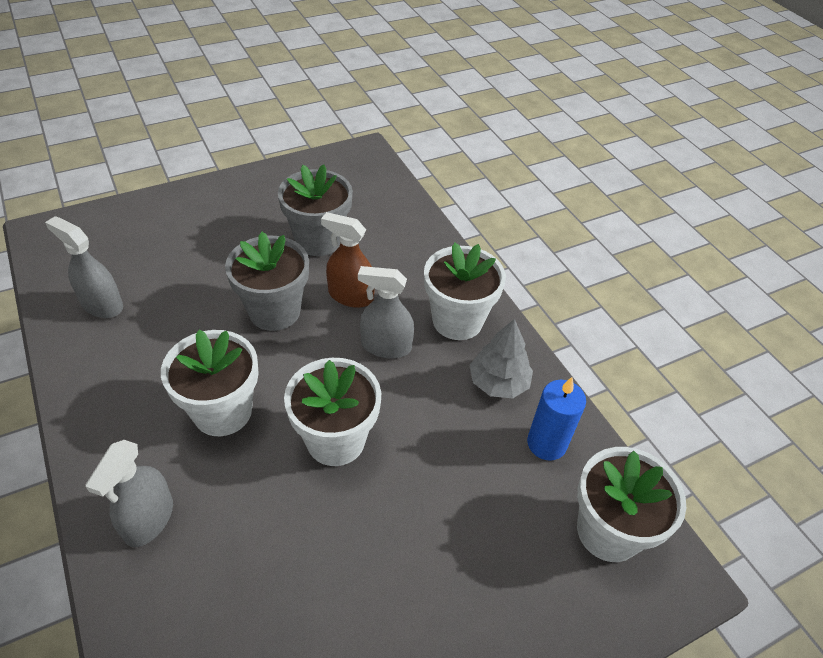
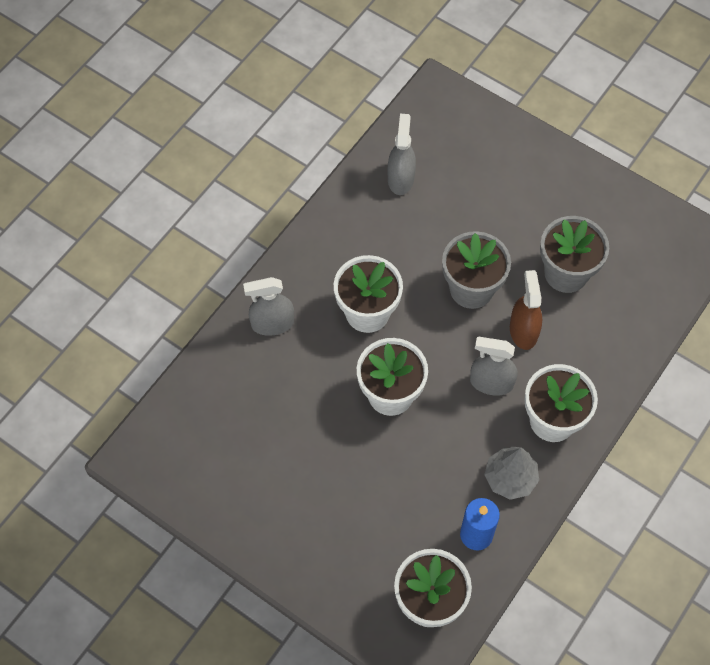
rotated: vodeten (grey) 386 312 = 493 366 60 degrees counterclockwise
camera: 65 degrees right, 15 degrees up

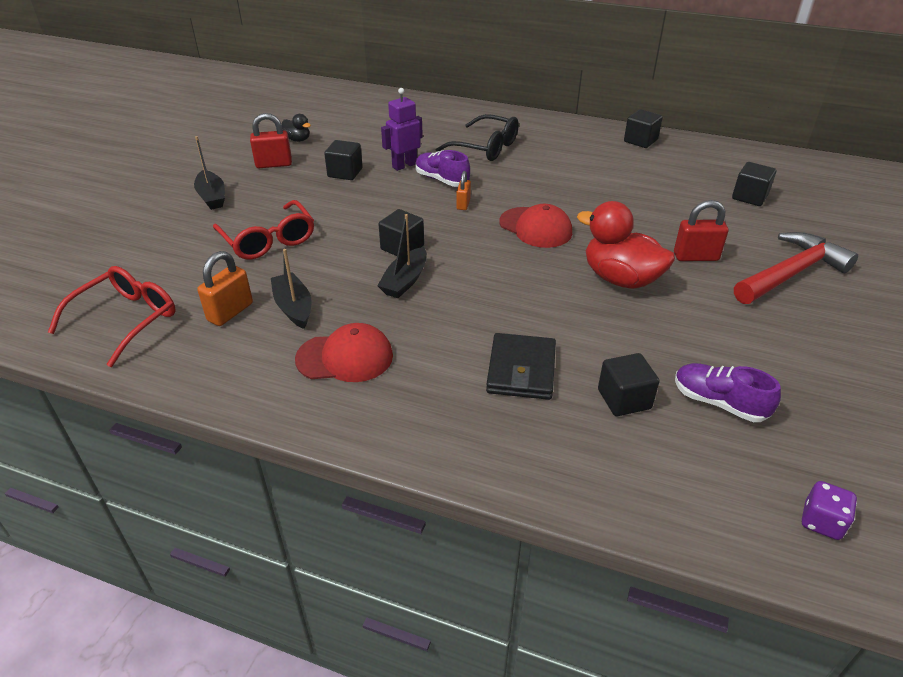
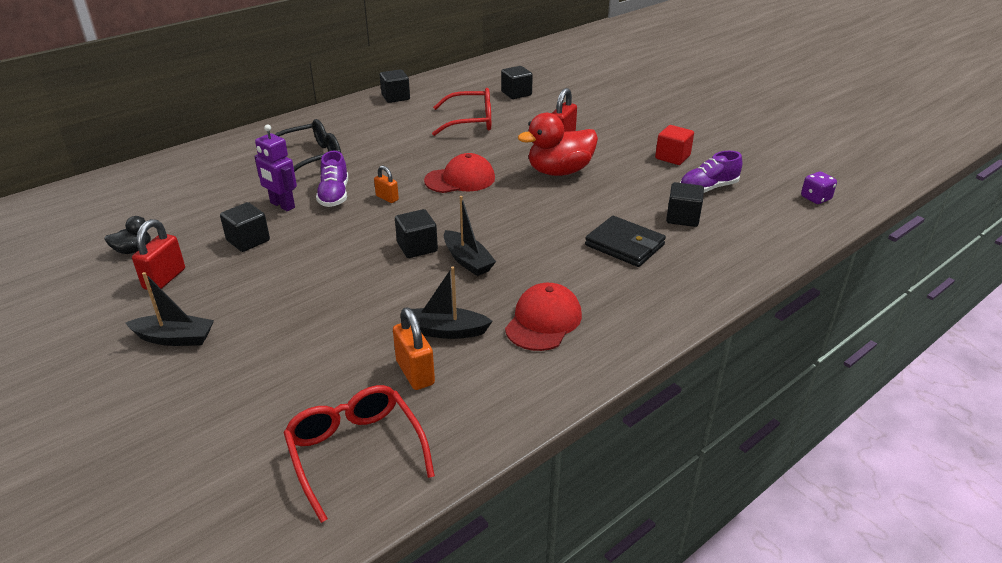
gone: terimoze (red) 796 268
new: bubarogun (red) 674 145
shifted: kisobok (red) 263 230 to 461 112
rotated: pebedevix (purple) 402 129 = 275 167 45 degrees counterclockwise; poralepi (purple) 442 168 = 332 179 75 degrees counterclockwise
camera: 60 degrees left, 5 degrees down

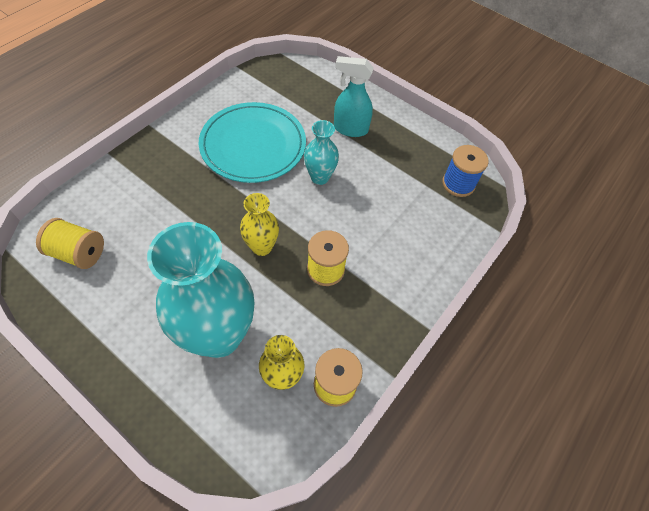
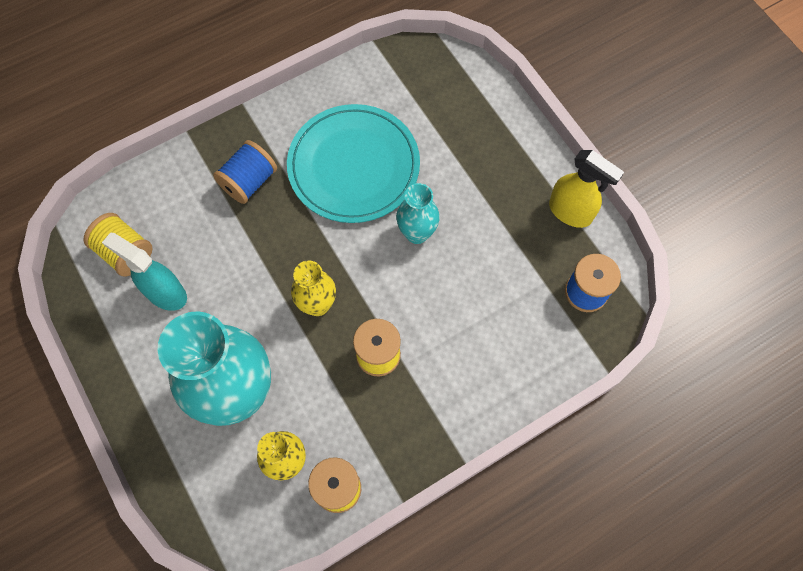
new: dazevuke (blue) 245 172; vodeten (yellow) 586 189
shifted: vodeten (turquoise) 354 96 to 144 272
camera: 25 degrees right, 10 degrees up

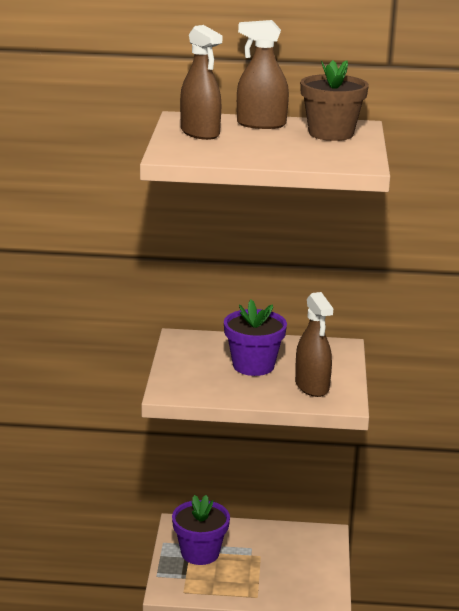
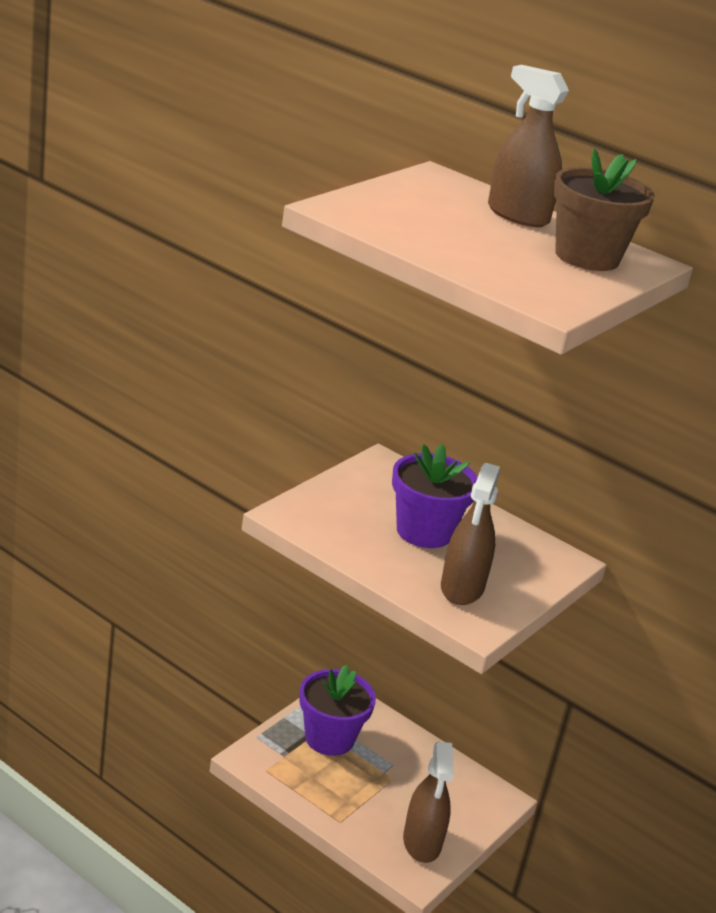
shifted: vodeten (brown) 201 82 to 428 802
camera: 30 degrees right, 5 degrees up

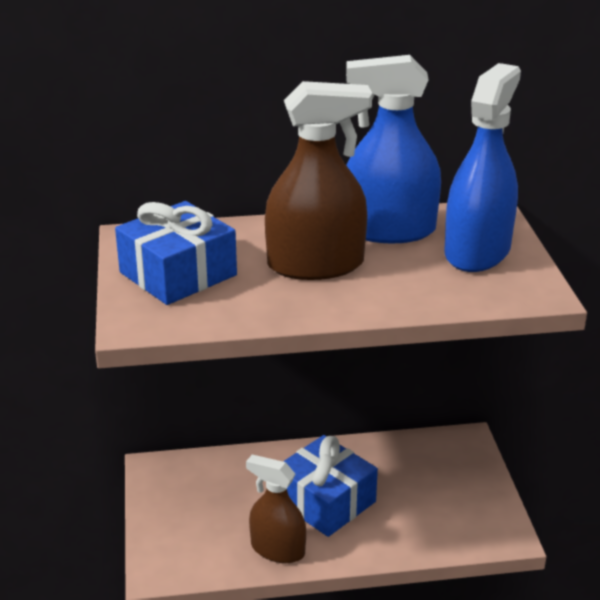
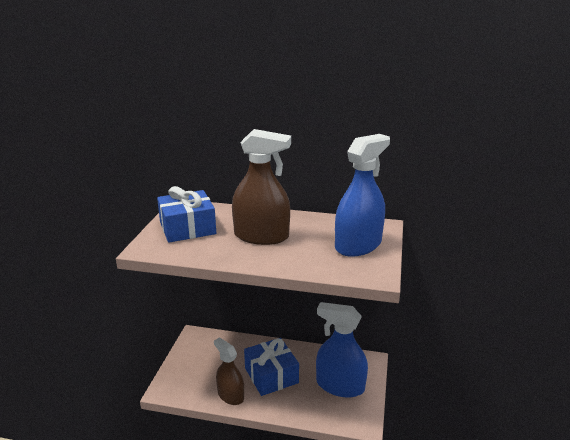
shifted: vodeten (blue) 393 149 to 342 349
camera: 20 degrees right, 5 degrees down

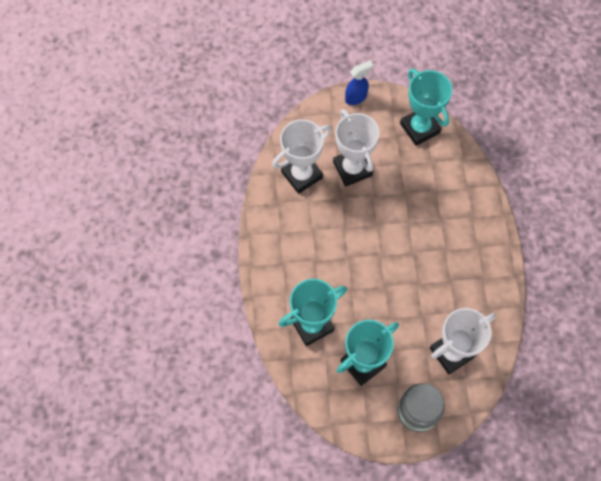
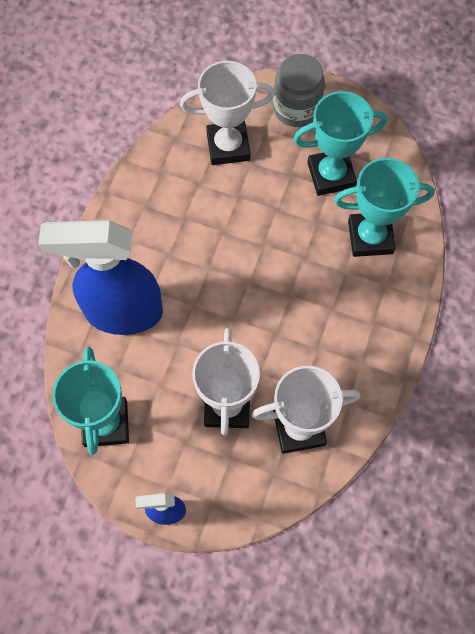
new: vodeten (blue) 100 277
camera: 155 degrees left, 0 degrees up

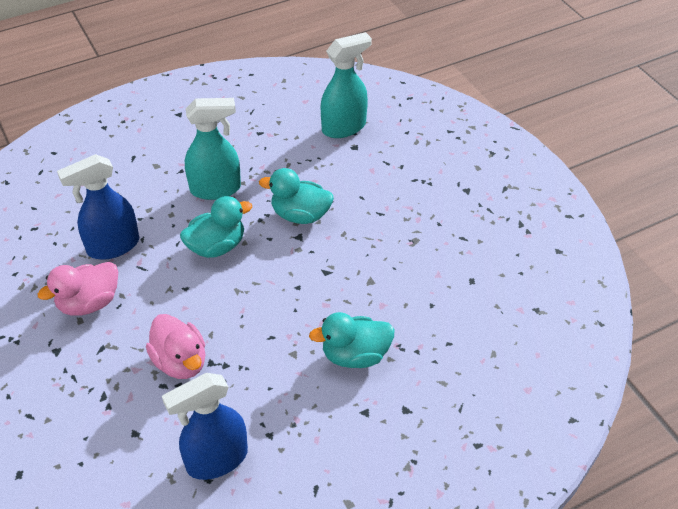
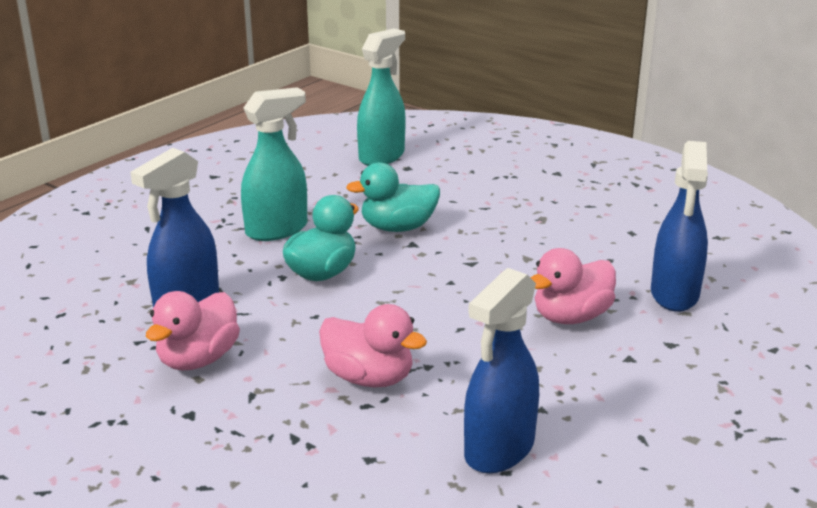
new: vodeten (blue) 679 226
repainted: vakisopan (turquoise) 352 340 to vakisopan (pink) 573 286
camera: 25 degrees left, 20 degrees down

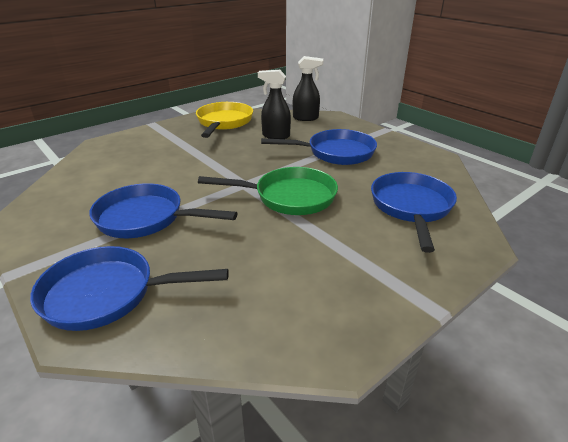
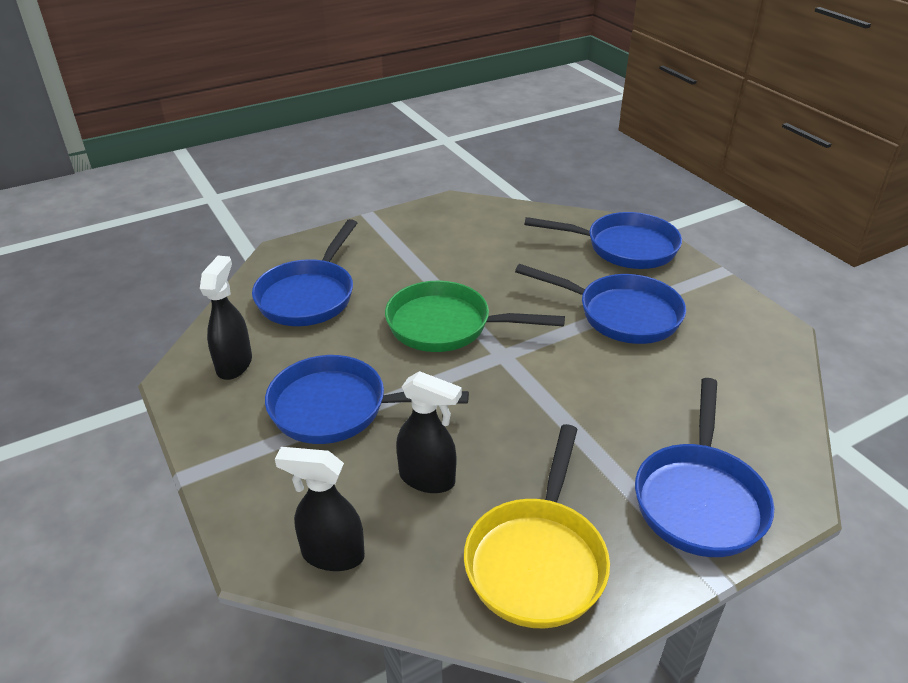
new: vodeten (black) 226 318; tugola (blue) 704 467
camera: 170 degrees left, 5 degrees up

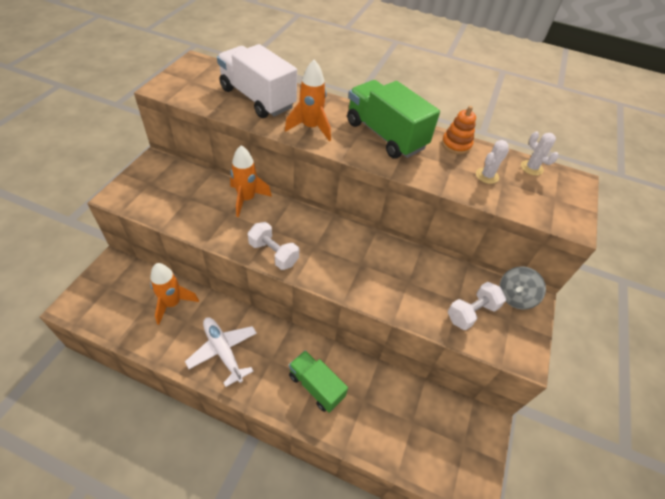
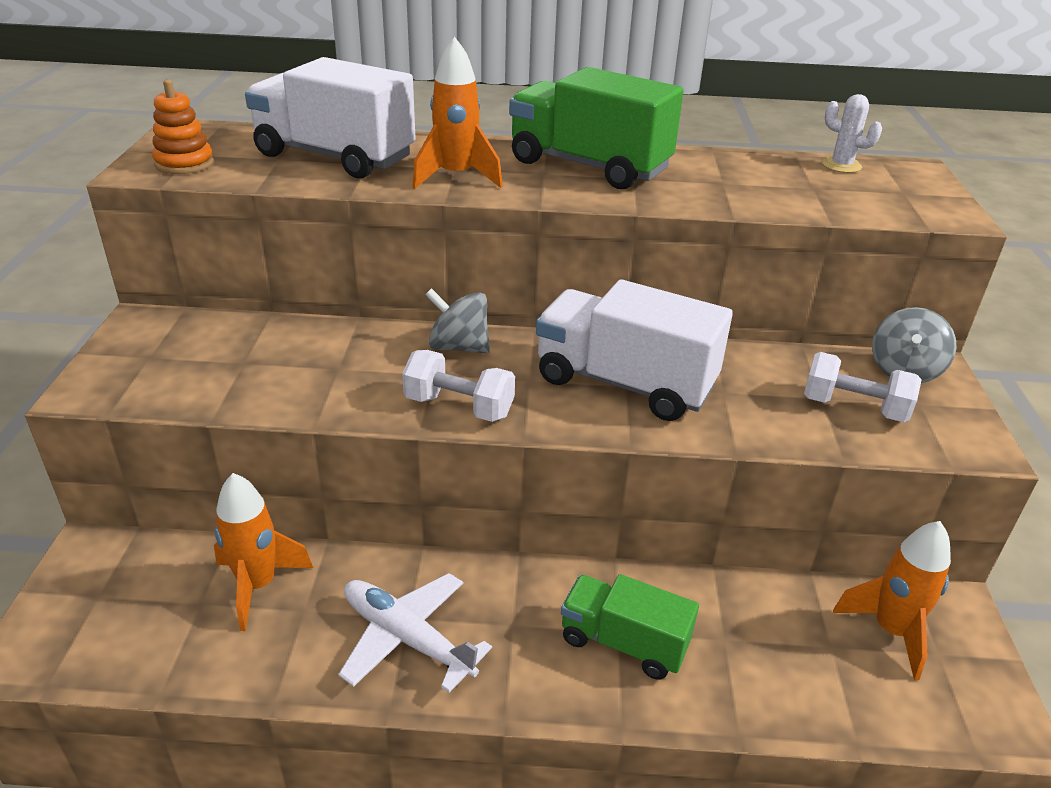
gone: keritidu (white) 492 162
new: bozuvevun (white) 634 350; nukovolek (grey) 457 321
shifted: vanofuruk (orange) 459 130 to 183 126; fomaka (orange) 251 181 to 892 600
rotated: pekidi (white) 477 306 = 863 387 75 degrees clockwise
camera: 15 degrees left, 15 degrees down

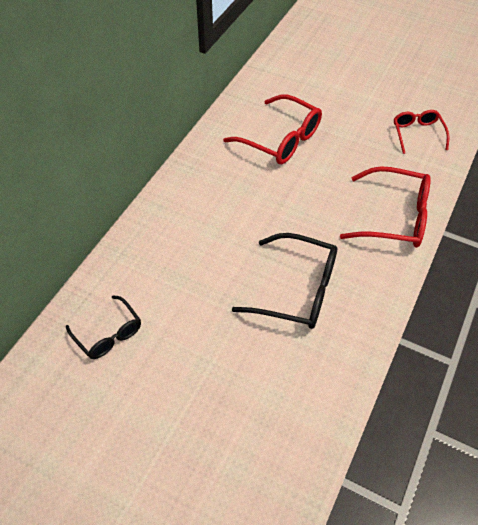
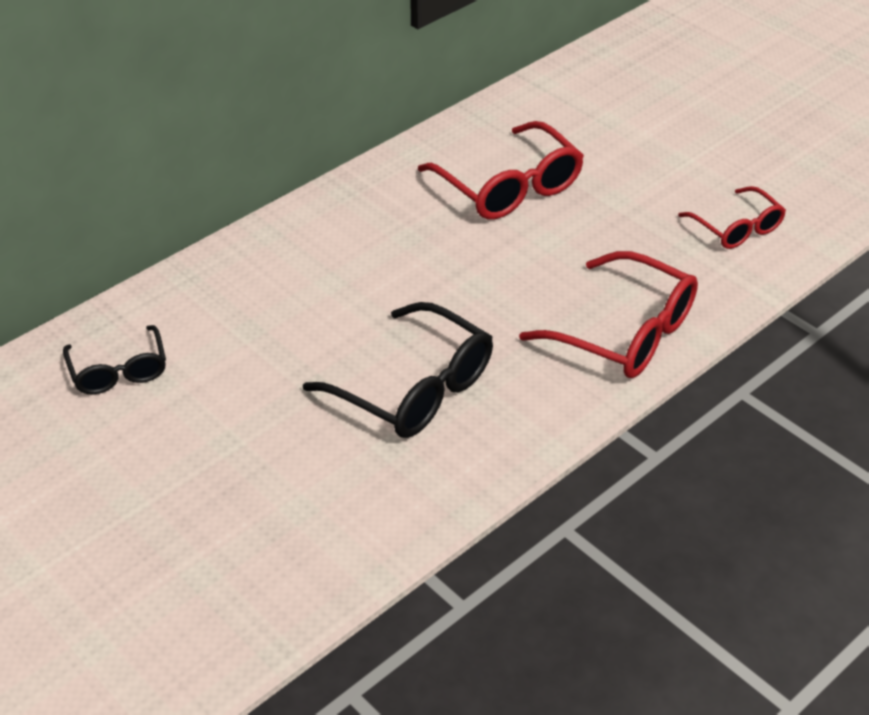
rotated: kisobok (red) 421 132 = 732 217 135 degrees clockwise
camera: 20 degrees right, 10 degrees down

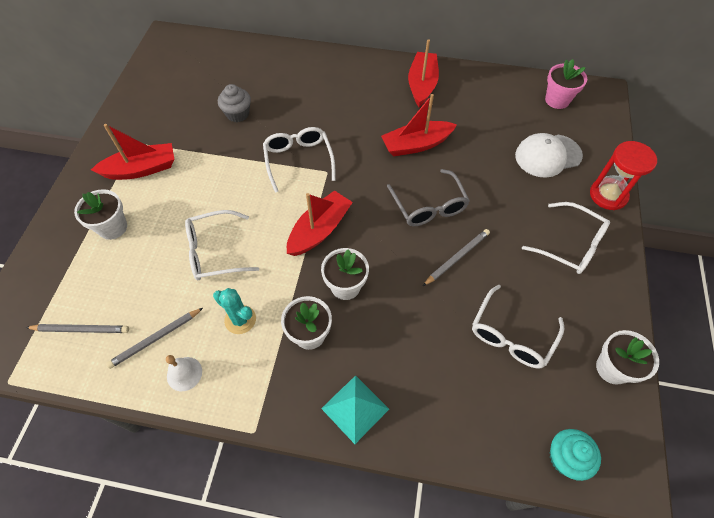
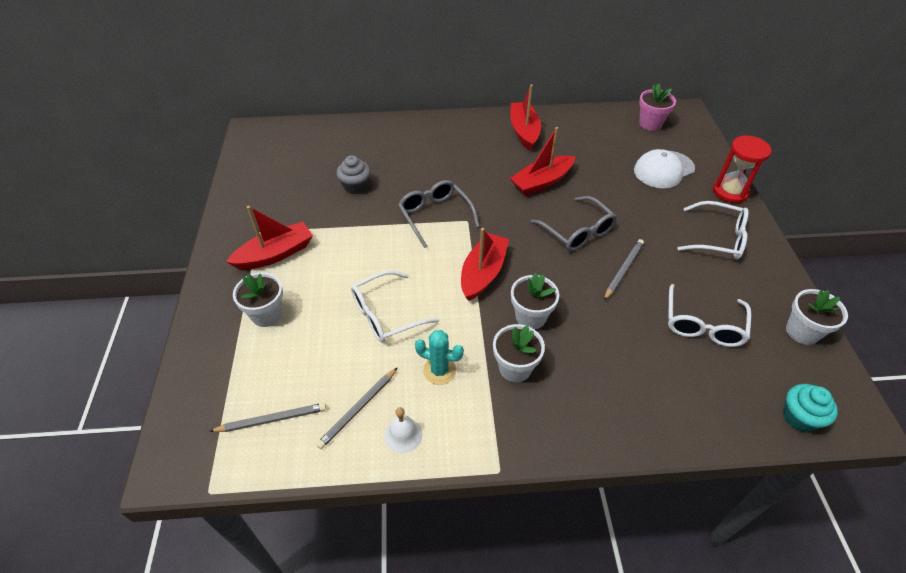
gone: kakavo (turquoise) 355 409
repainted: kisobok (white) 299 159 to kisobok (grey) 439 214
camera: 15 degrees left, 10 degrees down

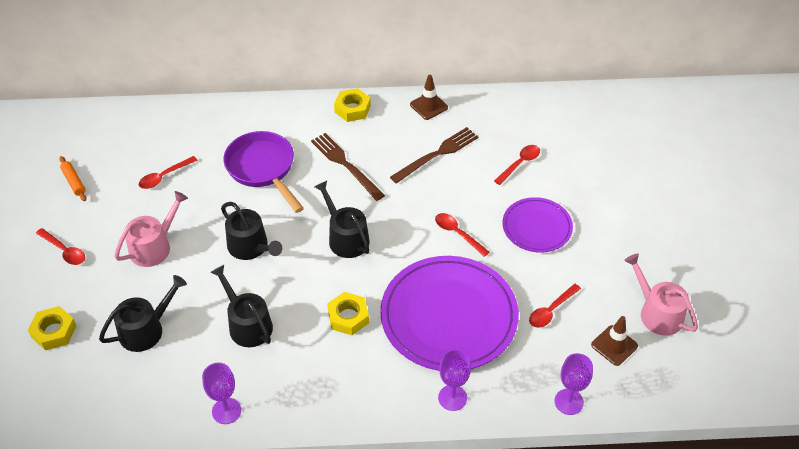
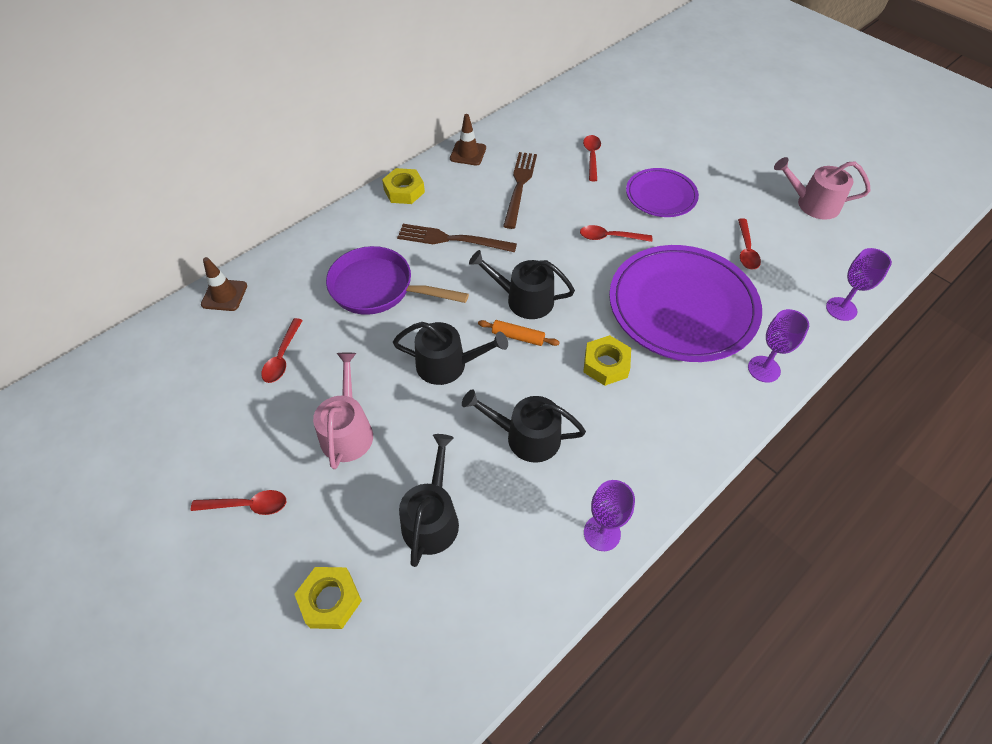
shifted: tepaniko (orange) 72 178 to 519 333; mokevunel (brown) 614 341 to 224 284
camera: 40 degrees left, 5 degrees up

